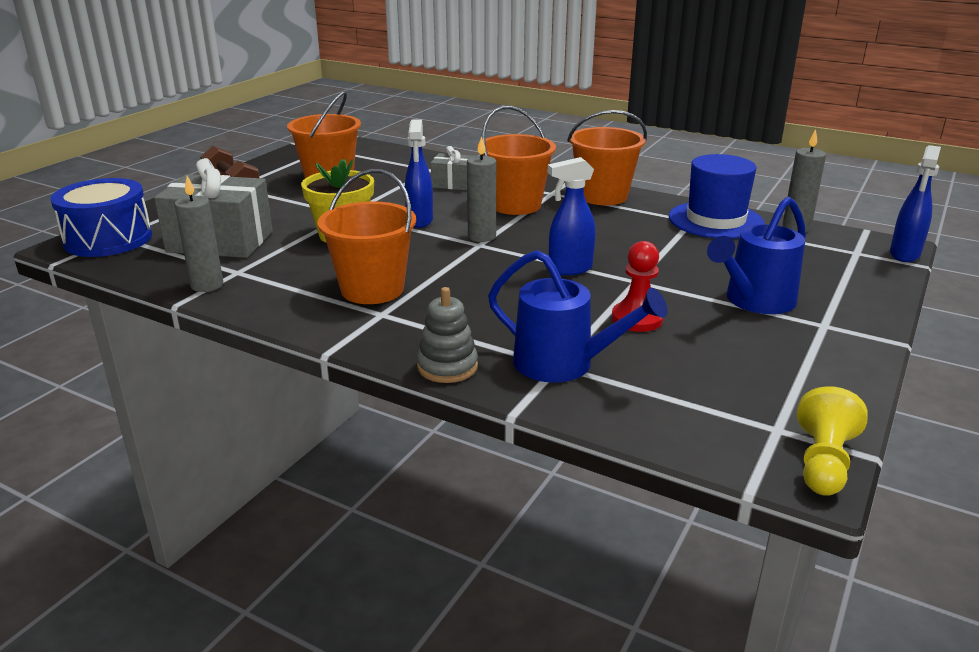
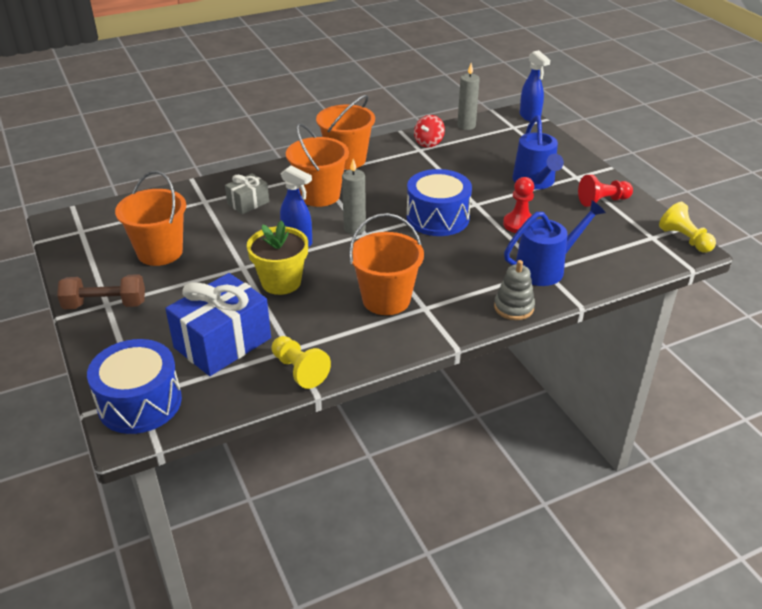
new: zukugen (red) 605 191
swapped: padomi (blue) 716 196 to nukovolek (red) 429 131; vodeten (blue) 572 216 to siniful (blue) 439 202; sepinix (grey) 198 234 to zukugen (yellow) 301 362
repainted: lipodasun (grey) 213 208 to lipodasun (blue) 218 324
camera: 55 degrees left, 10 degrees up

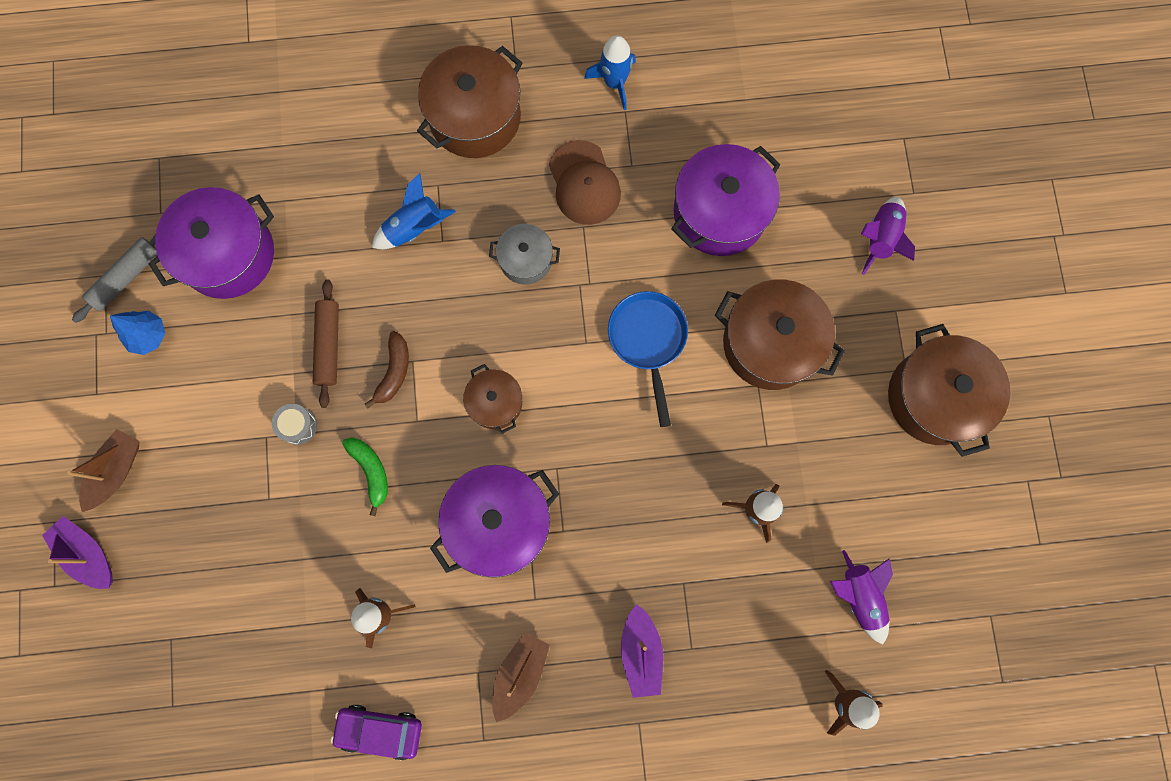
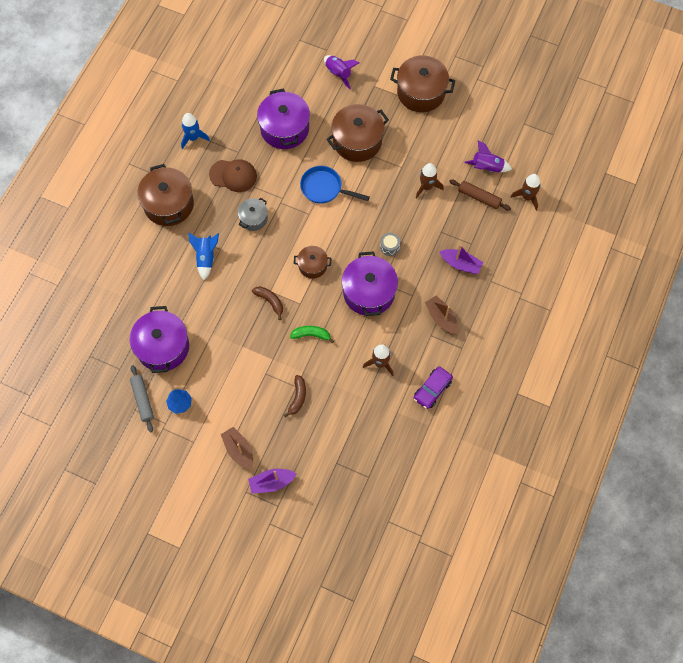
new: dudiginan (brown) 295 396
shifted: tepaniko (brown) 326 343 to 480 195; siniful (grey) 294 424 to 390 244
camera: 60 degrees left, 10 degrees down

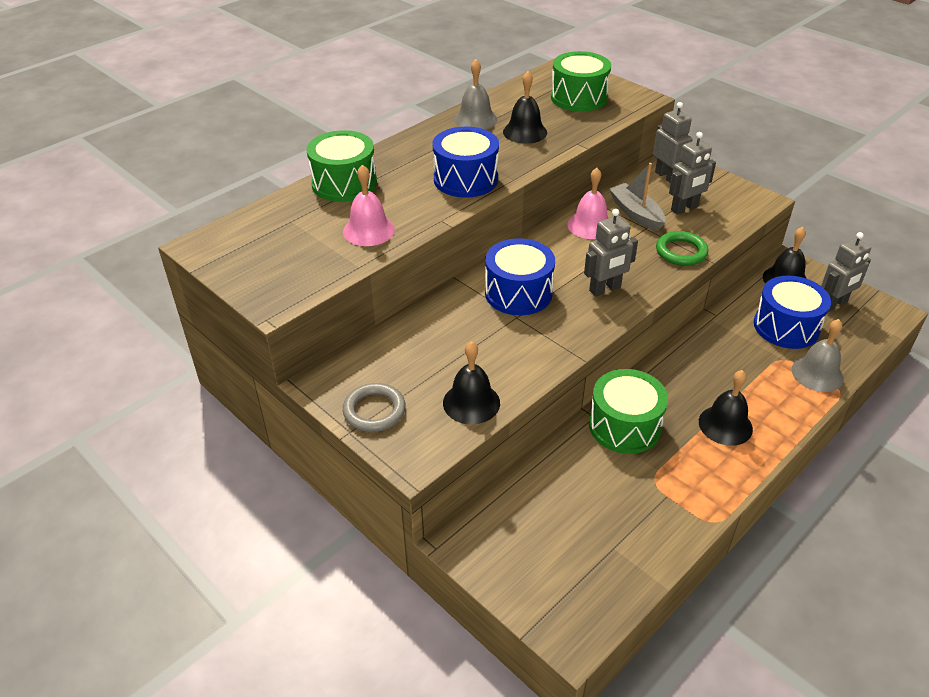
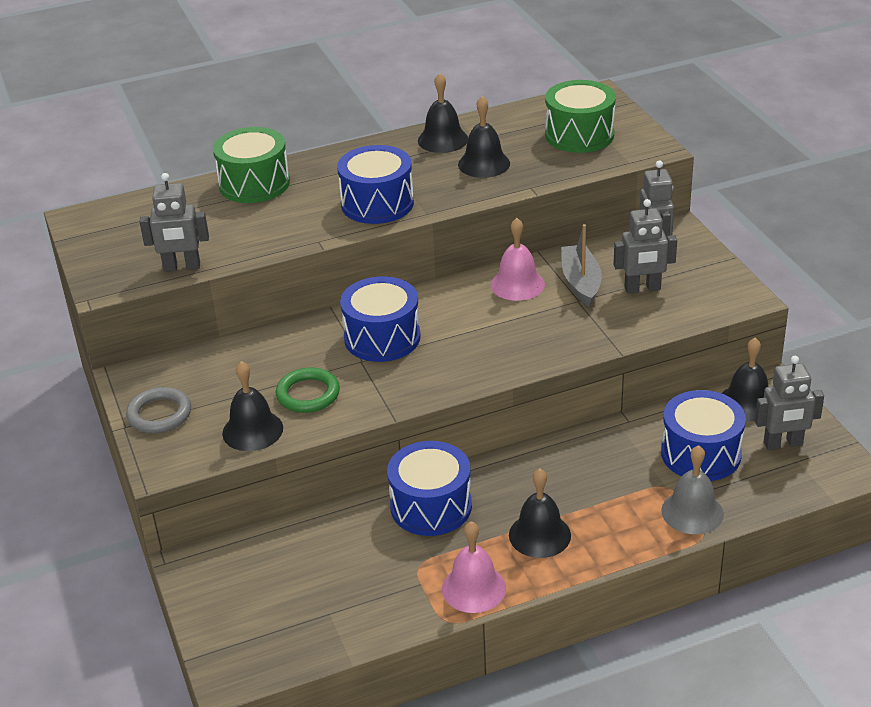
shifted: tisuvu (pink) 369 205 to 474 567; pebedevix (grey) 611 253 to 174 222; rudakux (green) 682 248 to 308 390
repainted: tisuvu (grey) 475 94 to tisuvu (black) 443 113; siniful (green) 628 411 to siniful (blue) 429 488
camera: 25 degrees right, 5 degrees down

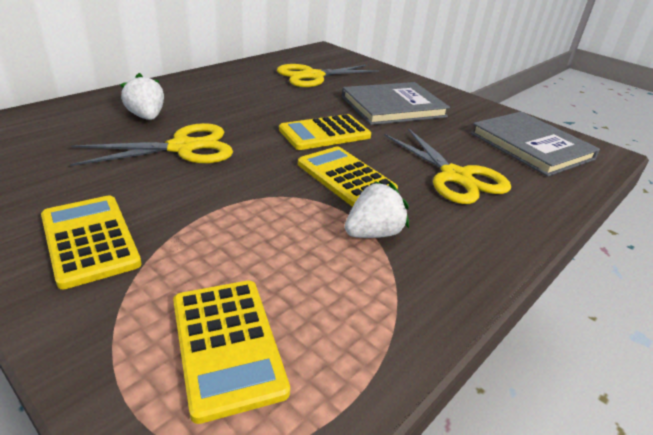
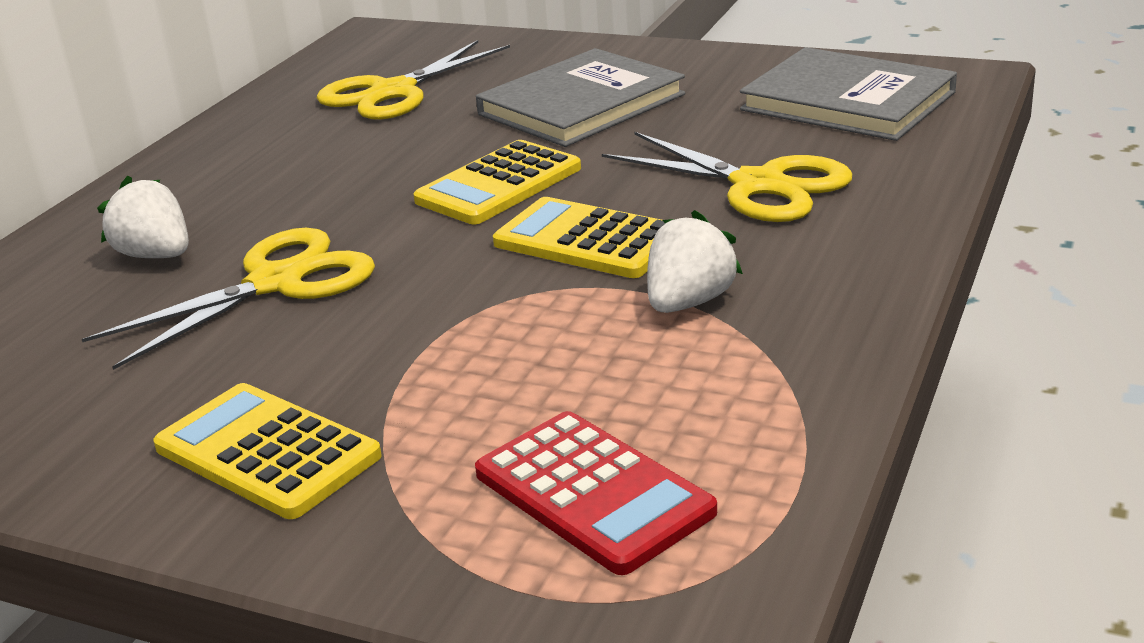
repainted: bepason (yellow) 231 352 to bepason (red) 596 493
camera: 15 degrees left, 5 degrees down

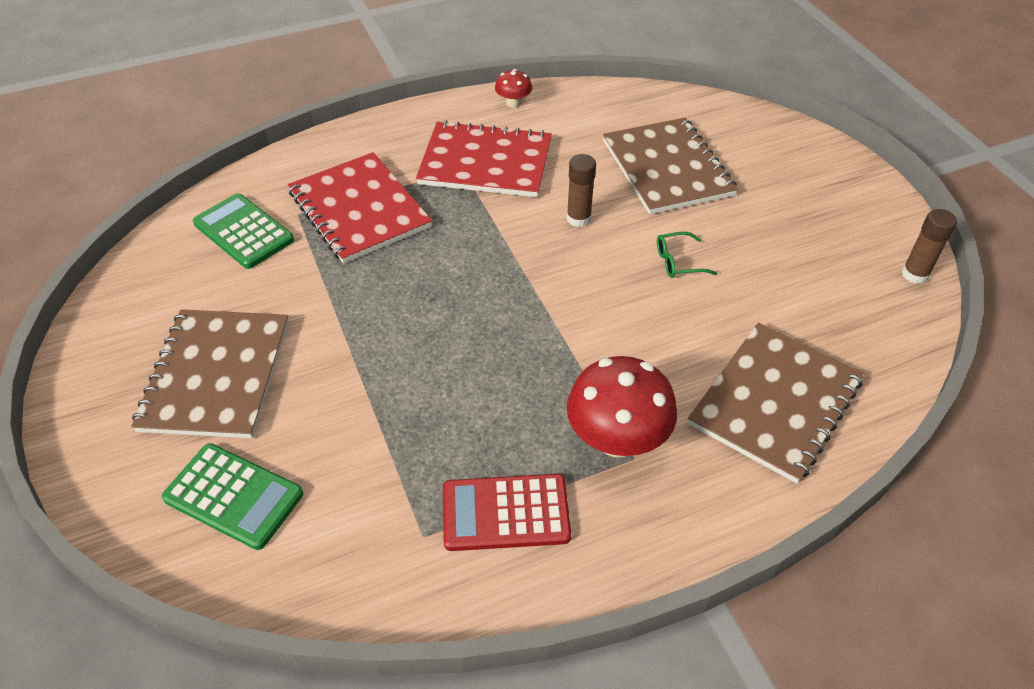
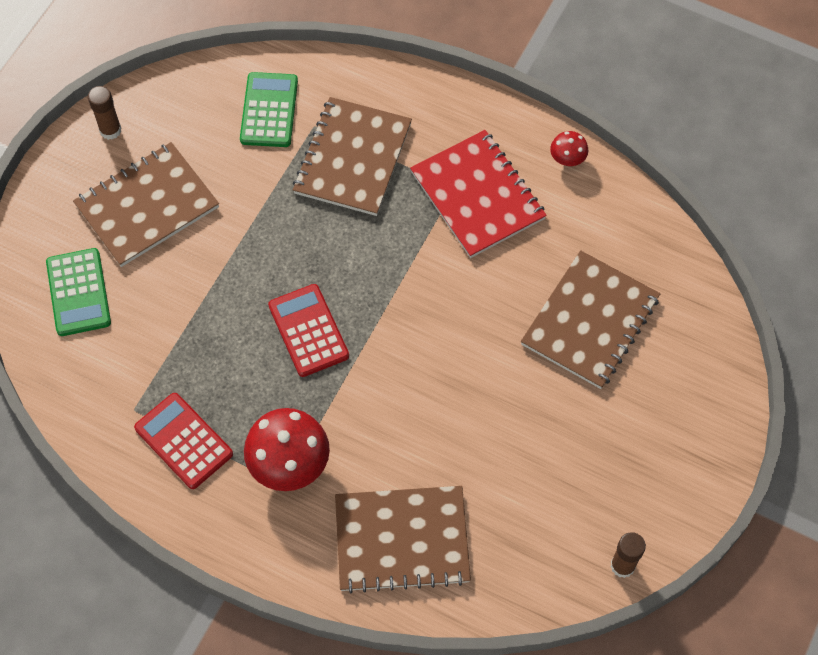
gone: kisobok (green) 687 255
new: bepason (red) 308 330
shifted: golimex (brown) 581 190 to 105 113
repainted: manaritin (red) 360 208 to manaritin (brown) 352 156
camera: 50 degrees right, 15 degrees up

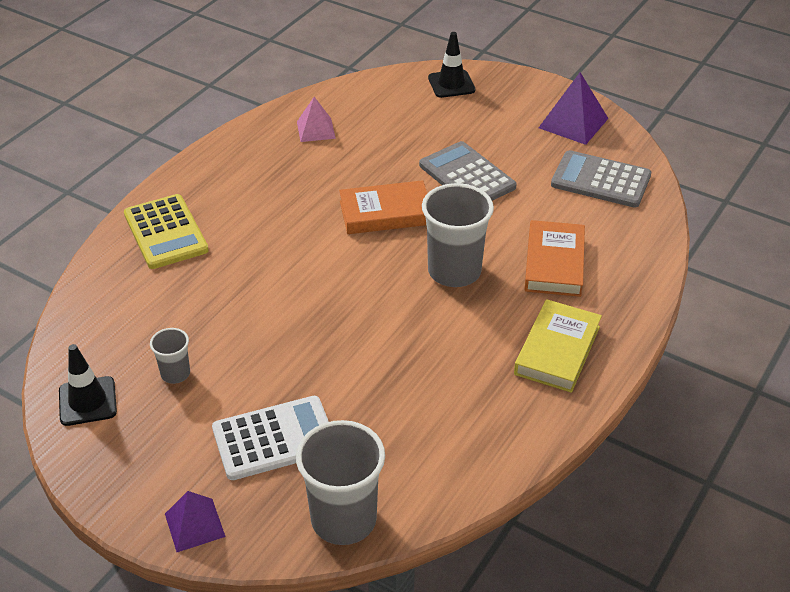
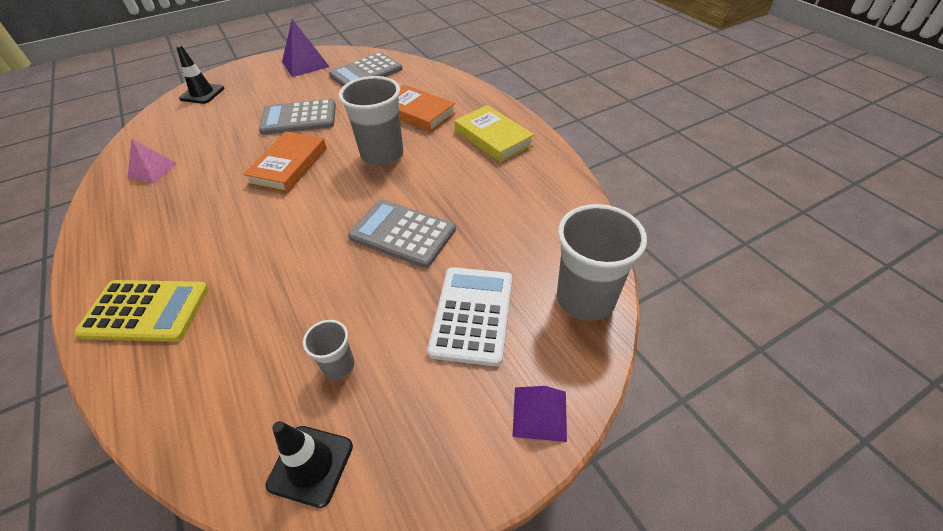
new: bepason (grey) 402 233
camera: 60 degrees left, 5 degrees up

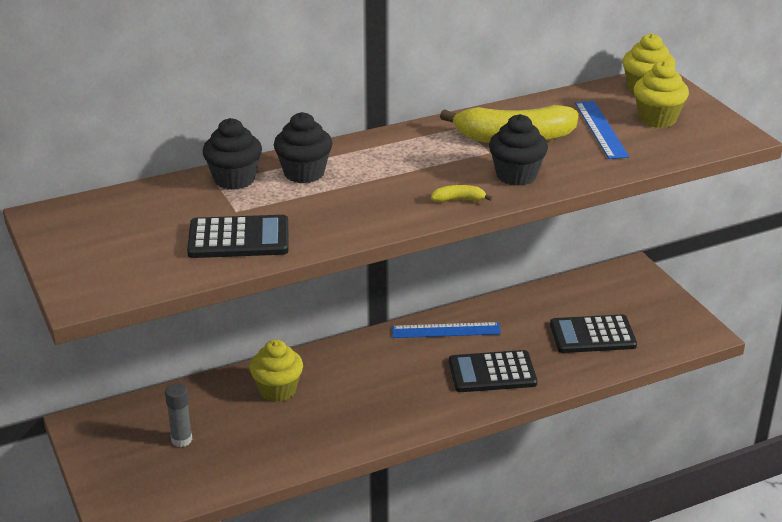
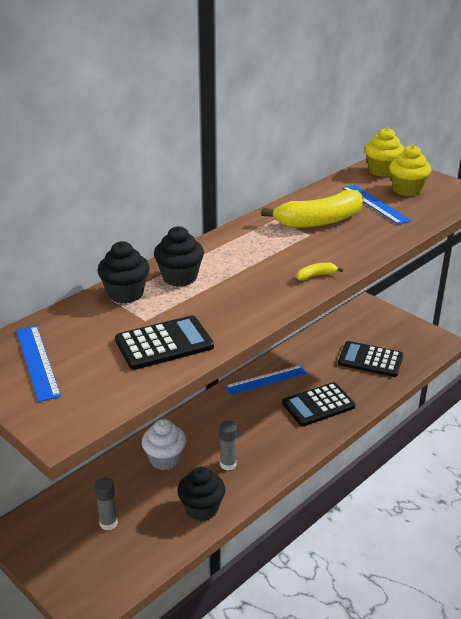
new: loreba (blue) 38 364; golimex (grey) 228 445
shifted: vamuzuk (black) 518 150 to 201 494
repainted: vamuzuk (yellow) 276 370 to vamuzuk (white) 164 444
rotated: bepason (black) 593 334 = 370 359 45 degrees clockwise
camera: 20 degrees left, 0 degrees up

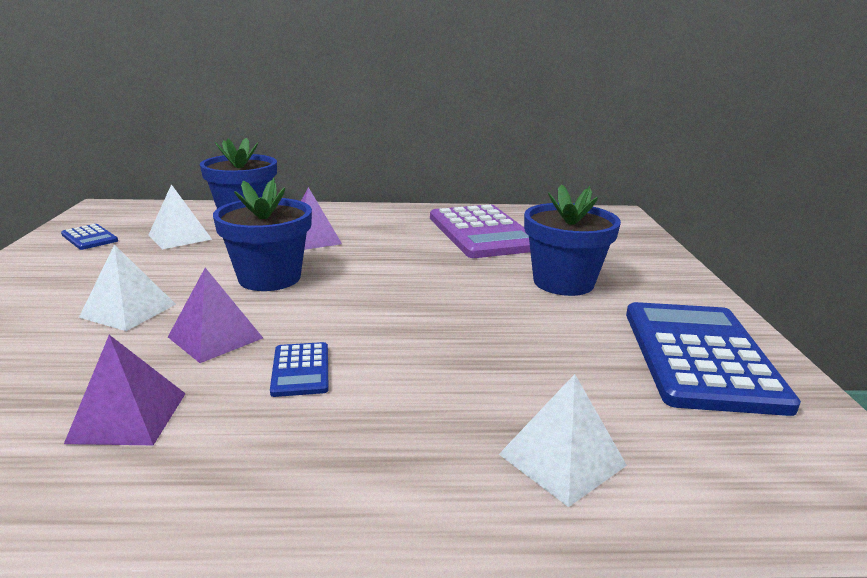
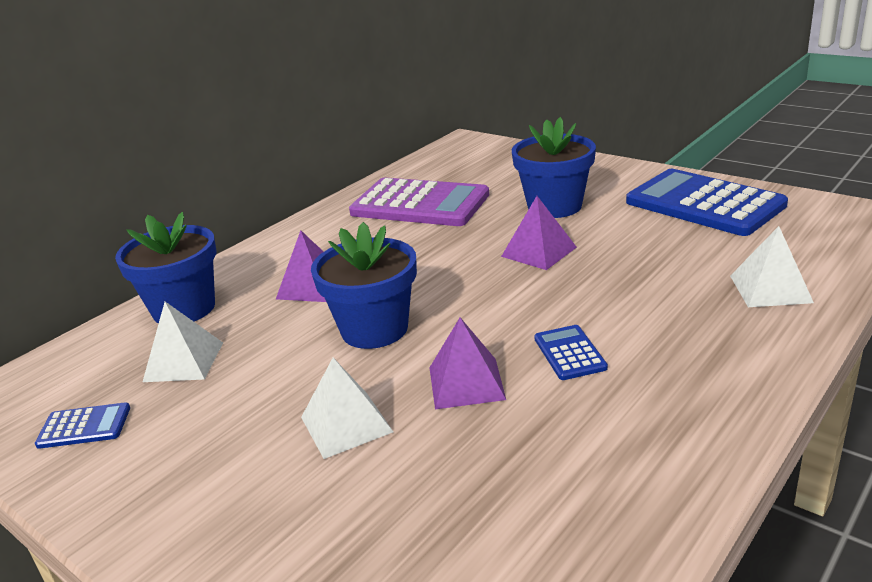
shifted: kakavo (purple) 125 390 to 539 233
rotated: bepason (blue) 299 369 = 571 352 135 degrees counterclockwise
camera: 45 degrees left, 5 degrees up

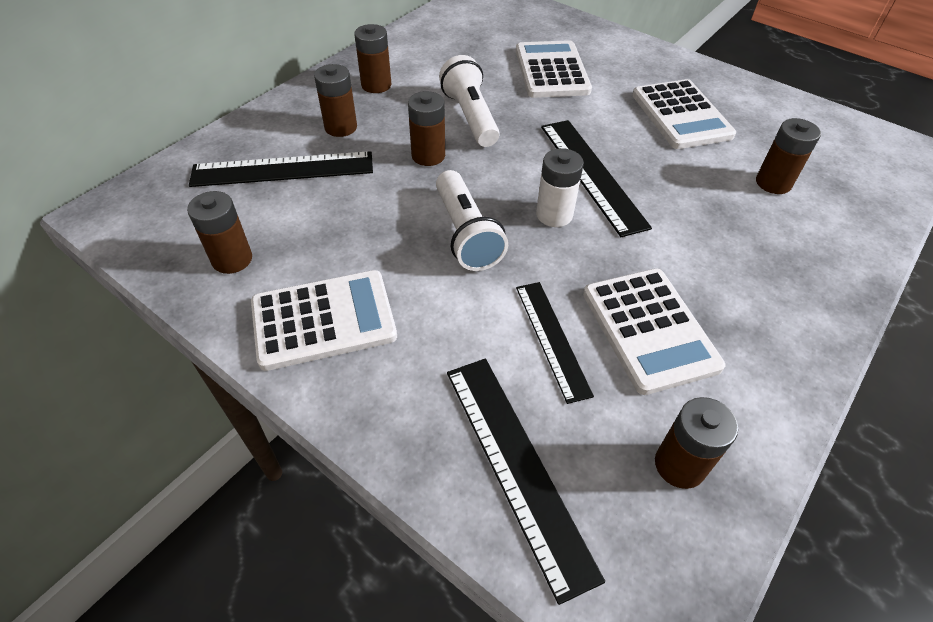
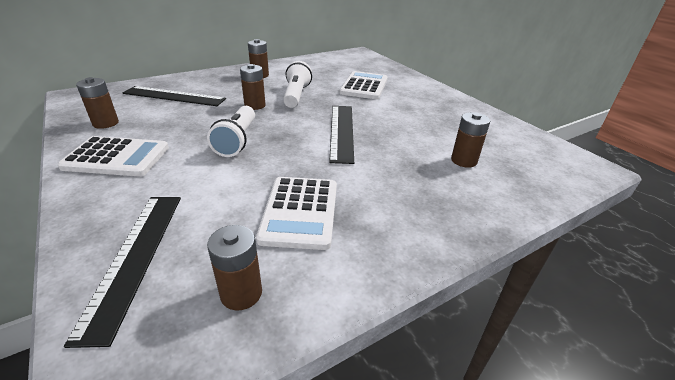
gone: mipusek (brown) 335 100; bepason (white) 684 114; mipusek (white) 560 187; loreba (black) 555 343
camera: 20 degrees right, 15 degrees down

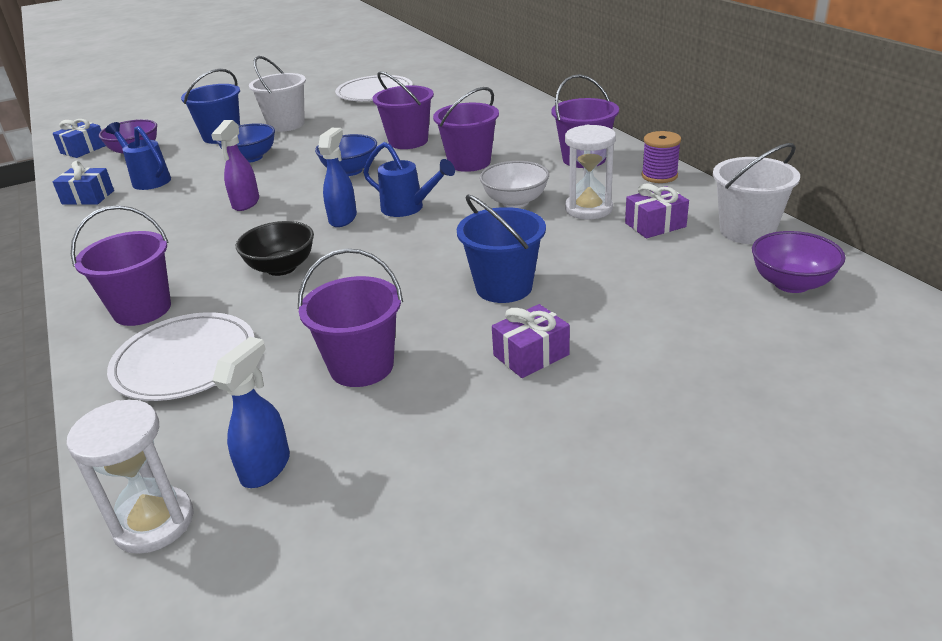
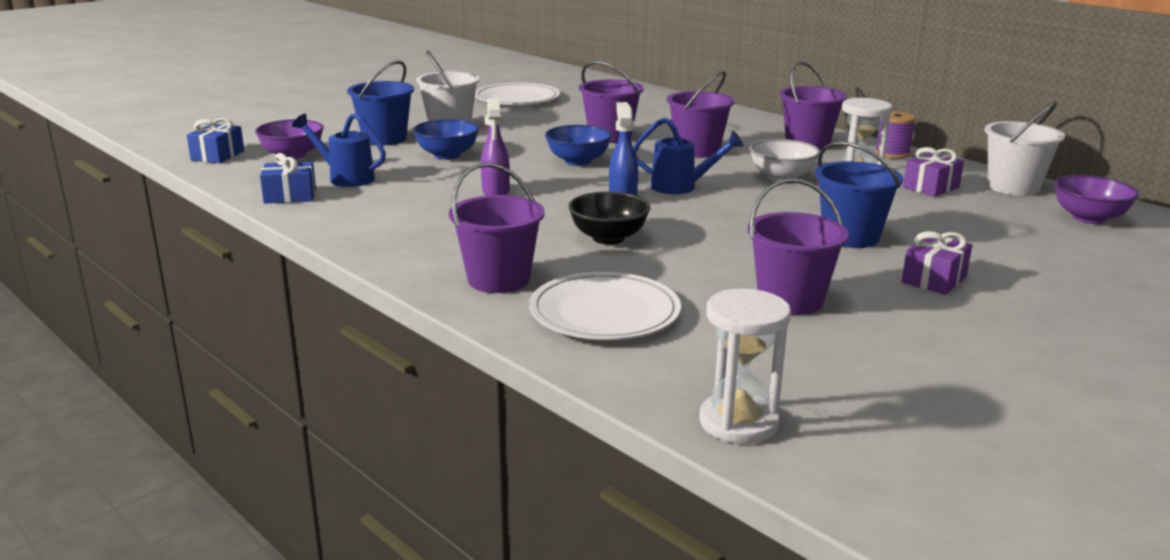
gone: vodeten (blue) 251 412
camera: 20 degrees left, 10 degrees down

